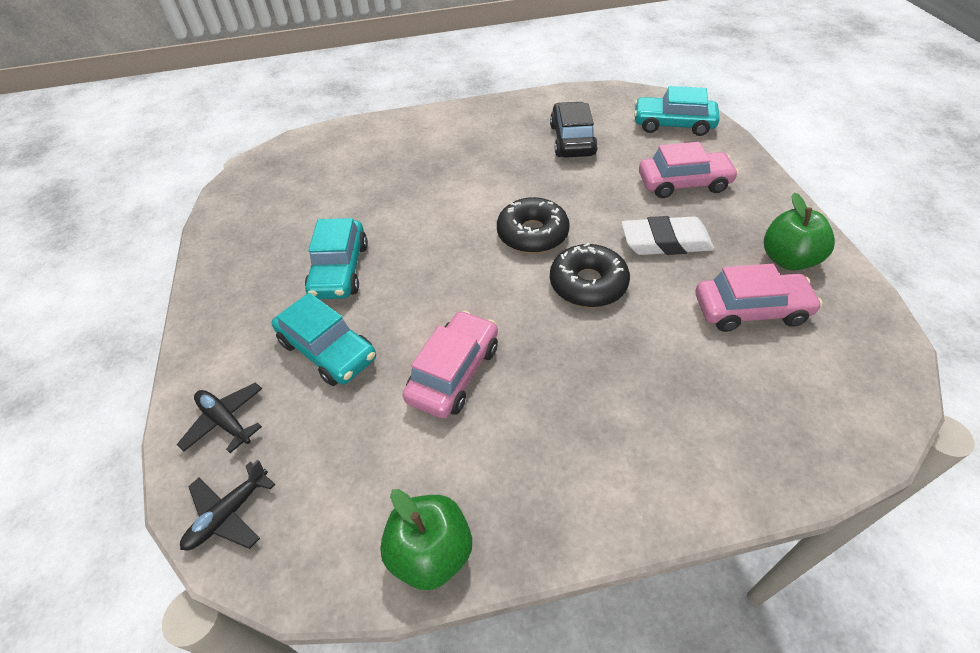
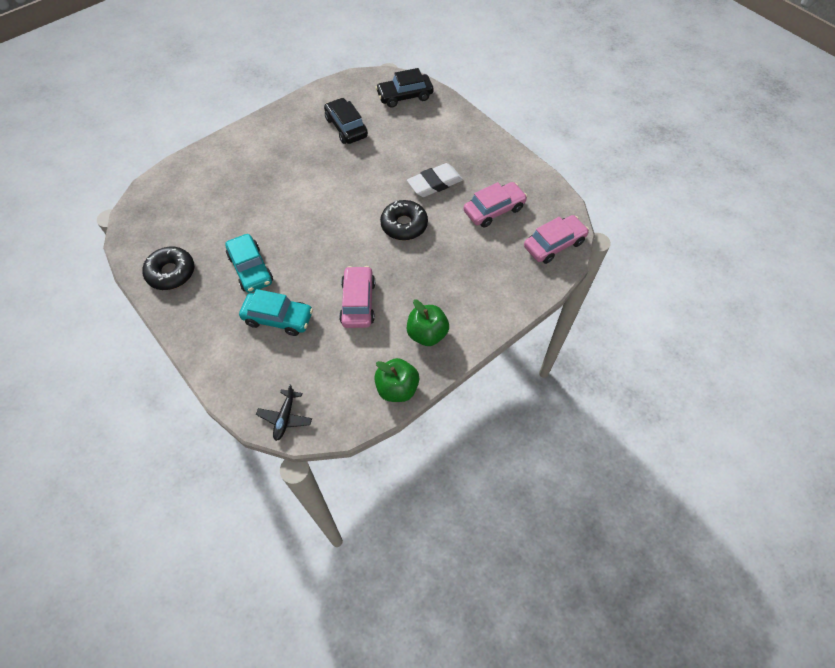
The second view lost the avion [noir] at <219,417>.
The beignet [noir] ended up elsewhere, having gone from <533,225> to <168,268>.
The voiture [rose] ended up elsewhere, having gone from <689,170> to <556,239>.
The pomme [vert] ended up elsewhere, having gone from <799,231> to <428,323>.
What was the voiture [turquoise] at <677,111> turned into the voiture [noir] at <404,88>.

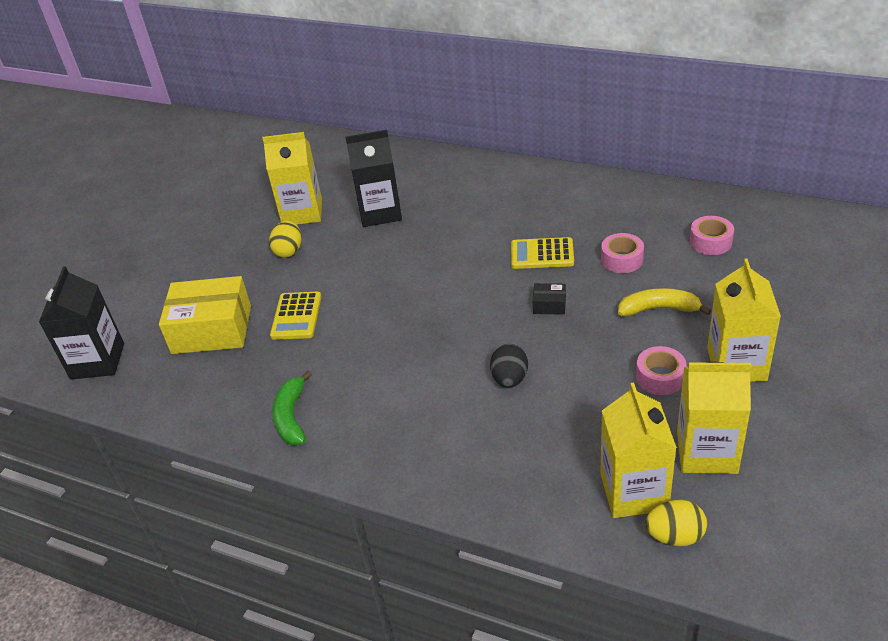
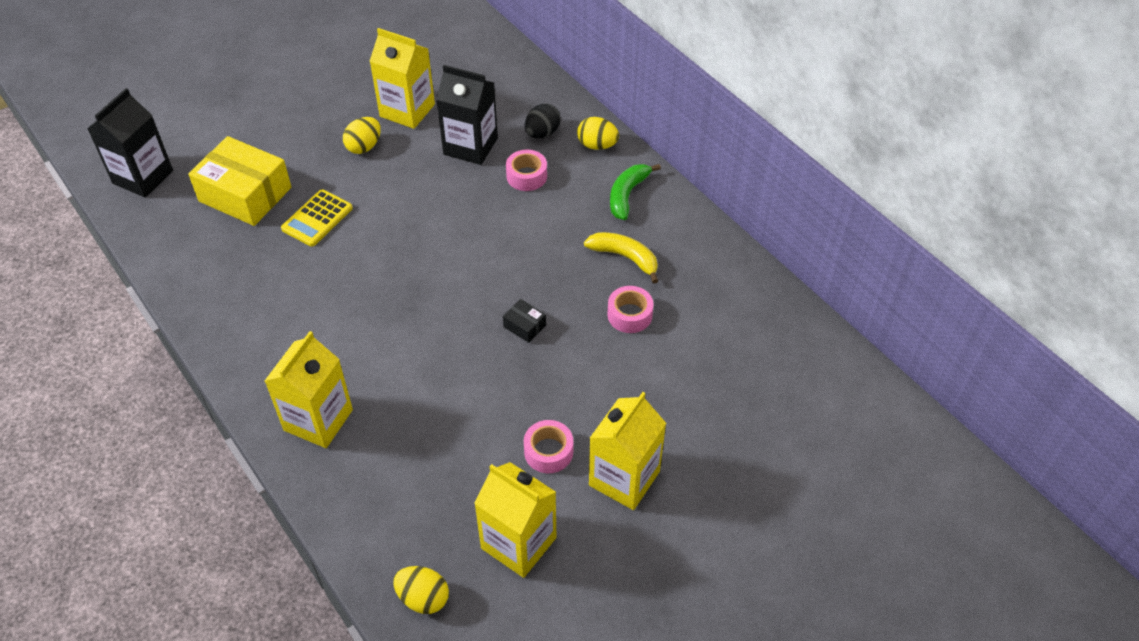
The second view lost the calculatrice [jaune] at <542,253>.
The second view gained the œuf [jaune] at <598,133>.
The banane [vert] ended up elsewhere, having gone from <292,408> to <635,192>.
The œuf [noir] ended up elsewhere, having gone from <509,366> to <543,121>.
The brique de lait [jaune] ended up elsewhere, having gone from <638,450> to <309,389>.
The banane [jaune] ended up elsewhere, having gone from <664,302> to <621,257>.
The ruban adhésif [rose] ended up elsewhere, having gone from <712,235> to <526,170>.

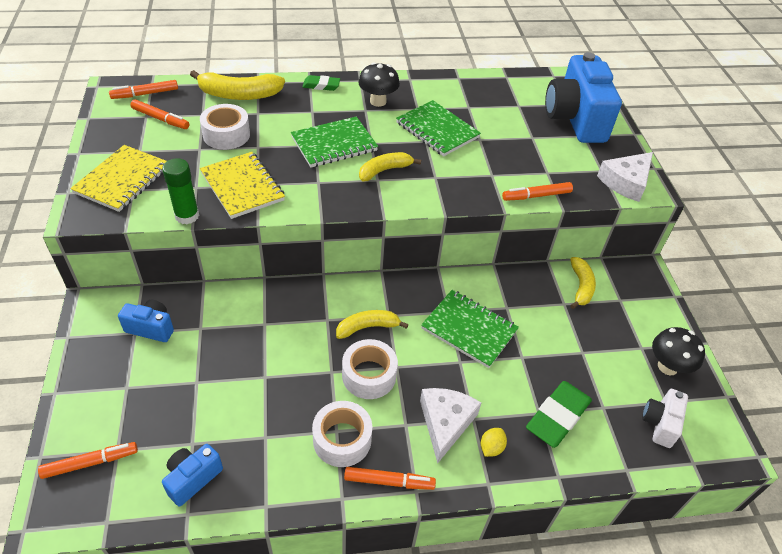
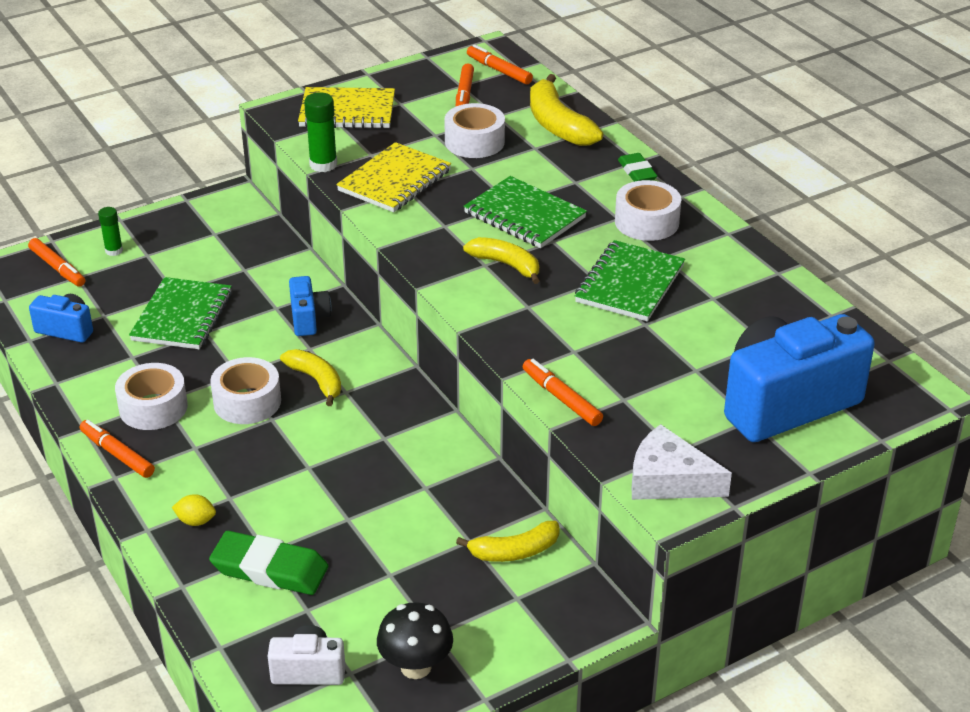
The second view lost the fromage [blanc] at <450,425>.
The second view gained the bâton de colle [vert] at <110,231>.
The appareil photo [bleu] ended up elsewhere, having gone from <146,321> to <310,306>.
The carnet [vert] ended up elsewhere, having gone from <470,329> to <180,313>.
Where the champignon [noir] stood at <379,84>, the ruban adhésif [blanc] came to stand at <648,210>.
The feutre [orange] at <390,478> ended up facing another way, 150 degrees clockwise from before.

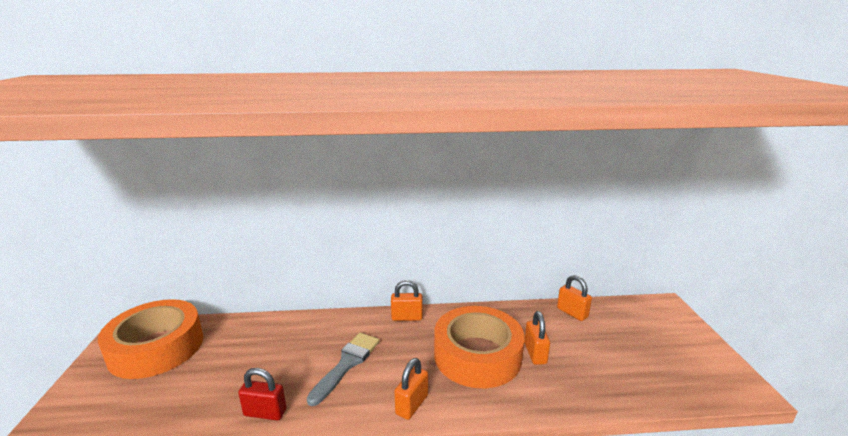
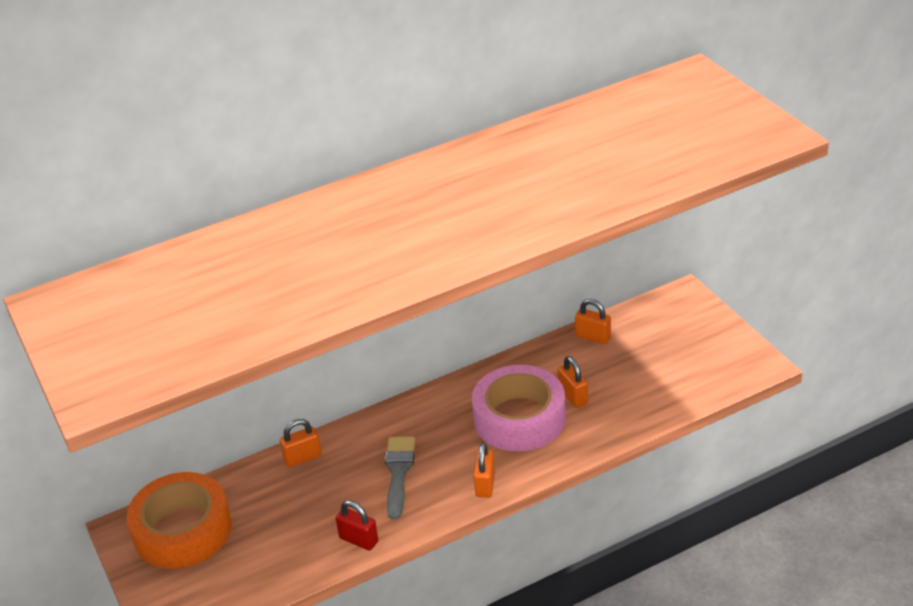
The cadenas [orange] ended up elsewhere, having gone from <407,300> to <301,443>.
What was the ruban adhésif [orange] at <479,347> turned into the ruban adhésif [rose] at <519,408>.
The cadenas [rouge] at <262,394> ended up facing another way, 45 degrees clockwise from before.

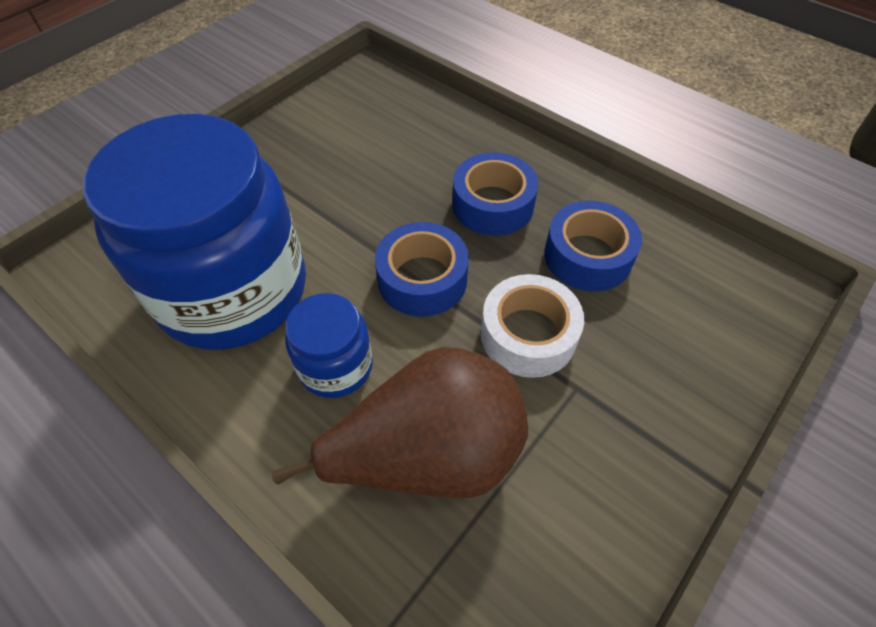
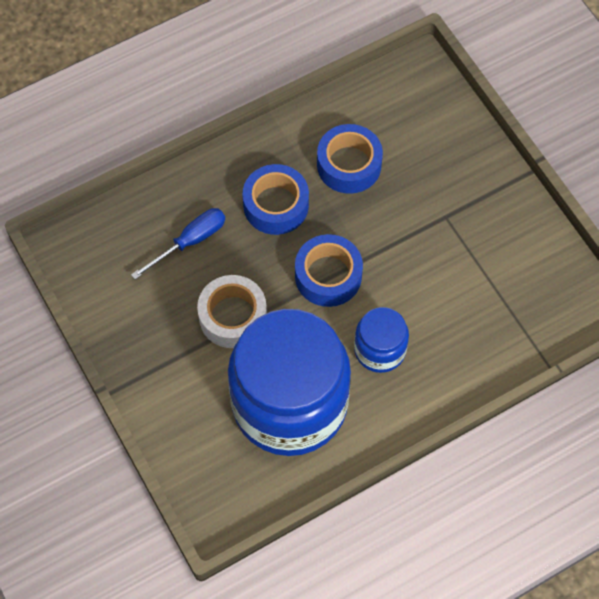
The second view lost the poire [marron] at <400,422>.
The second view gained the tournevis [bleu] at <178,243>.
The ruban adhésif [blanc] ended up elsewhere, having gone from <532,326> to <232,311>.

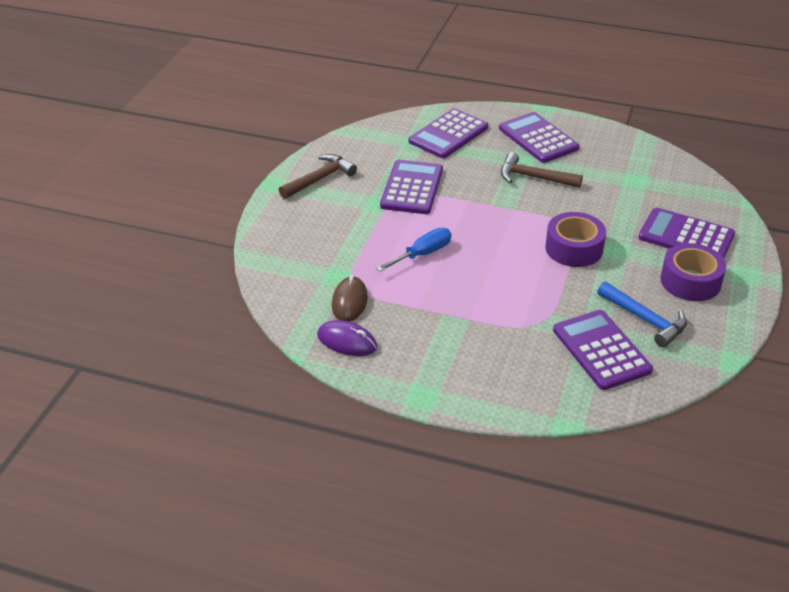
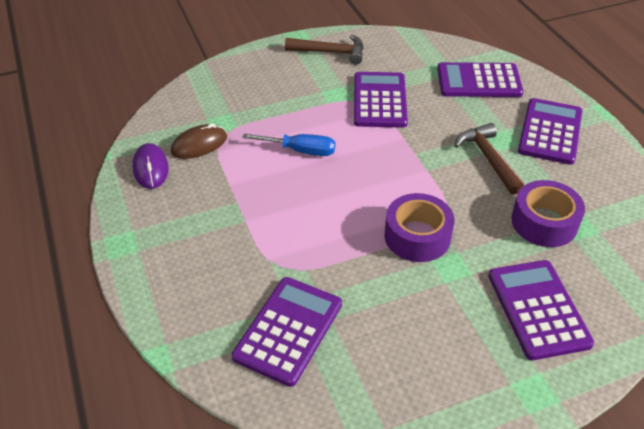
The second view lost the marteau [bleu] at <642,314>.
The ruban adhésif [violet] ended up elsewhere, having gone from <693,272> to <548,213>.
The calculatrice [violet] at <411,187> ended up facing another way, 60 degrees counterclockwise from before.

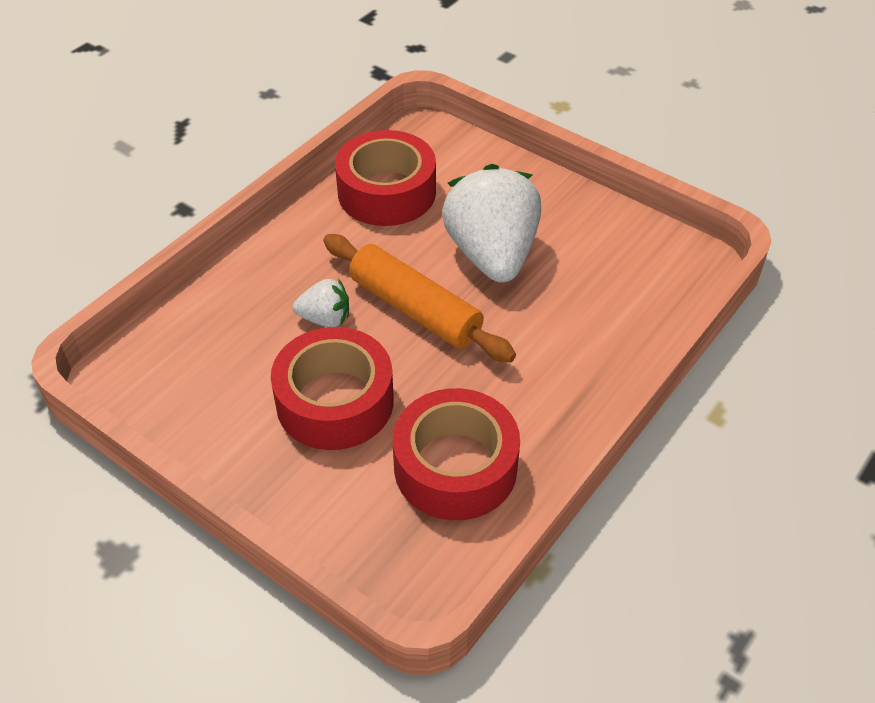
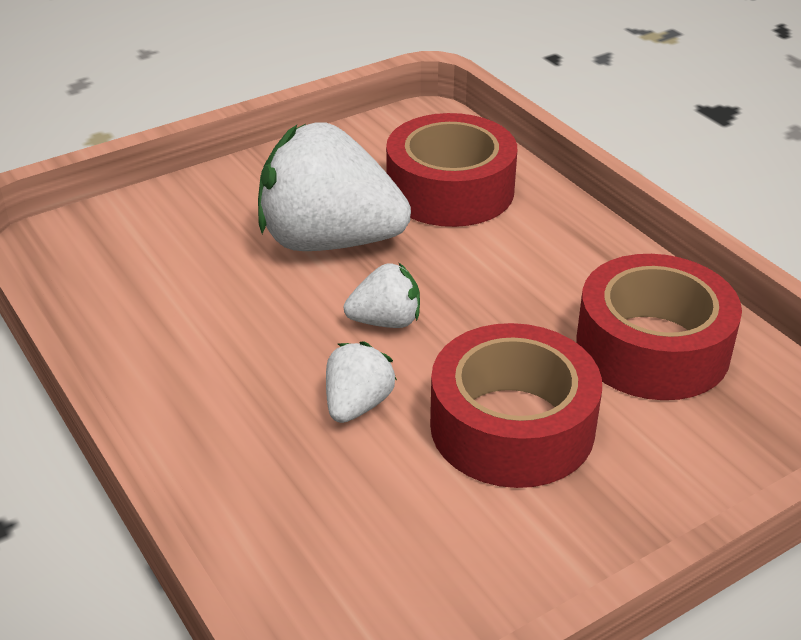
The ruban adhésif [rouge] ended up elsewhere, having gone from <385,178> to <451,170>.
Where the rouleau à pâtisserie [orange] stood at <419,298>, the fraise [blanc] came to stand at <382,295>.

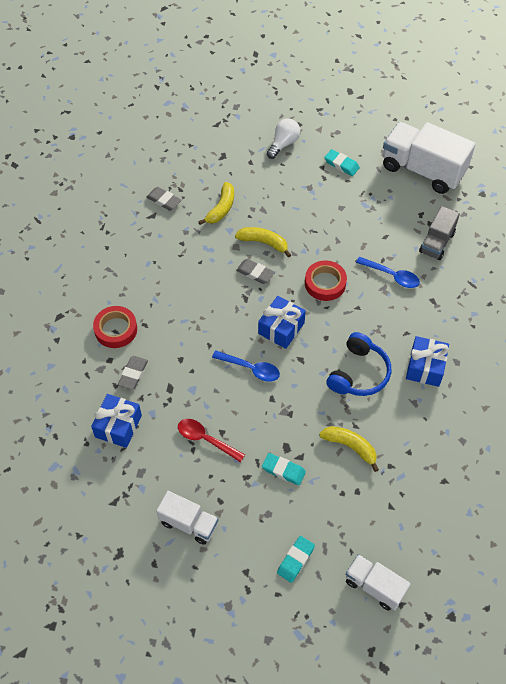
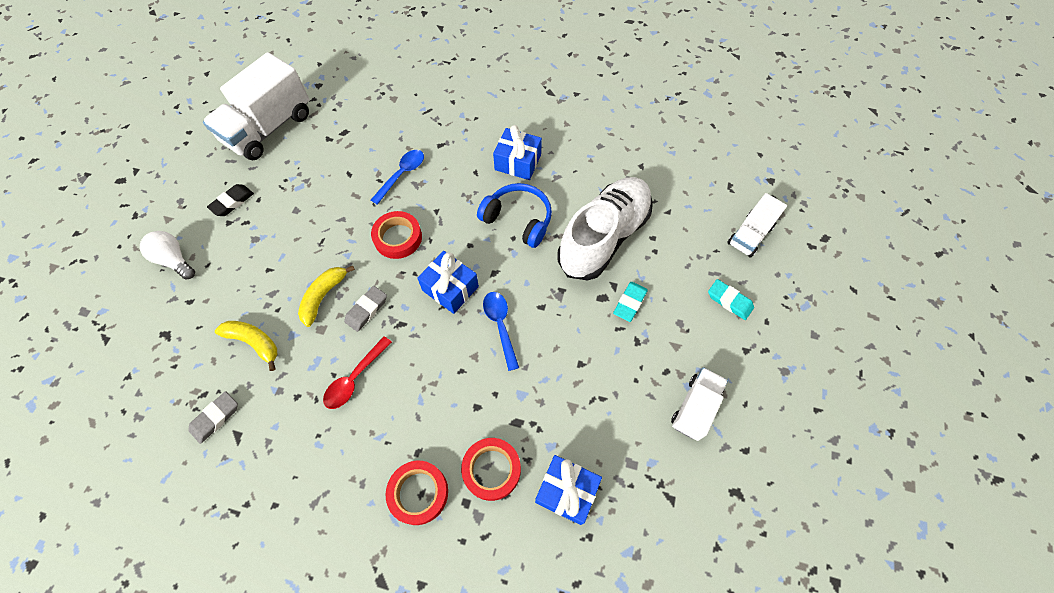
The second view lost the camion [gris] at <439,233>.
The cuillère [rouge] ended up elsewhere, having gone from <211,440> to <357,372>.
Where the gomme [gris] stood at <133,373>, the ruban adhésif [rouge] came to stand at <491,469>.
Where the banane [jaune] stood at <349,449>, the chaussure [blanc] came to stand at <605,229>.
What was the gomme [turquoise] at <342,162> turned into the gomme [noir] at <230,200>.
The cuillère [bleu] at <246,366> ended up facing another way, 45 degrees counterclockwise from before.

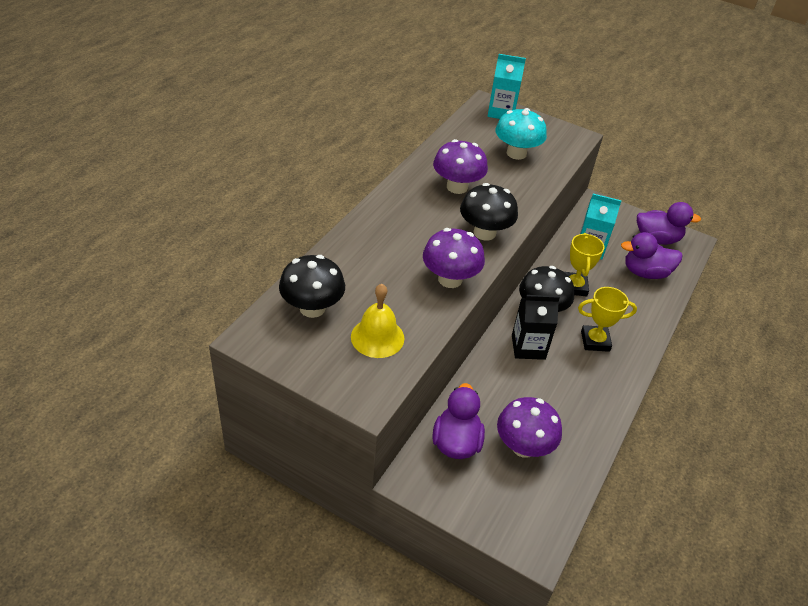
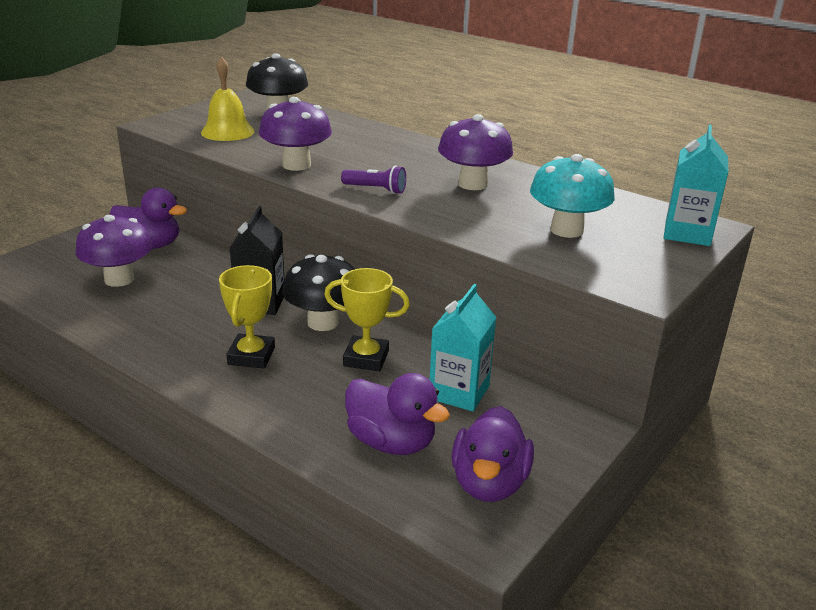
Where the champignon [noir] stood at <489,212>, the lampe de poche [violet] came to stand at <373,180>.
The canard [violet] at <652,255> ended up facing another way, 120 degrees clockwise from before.

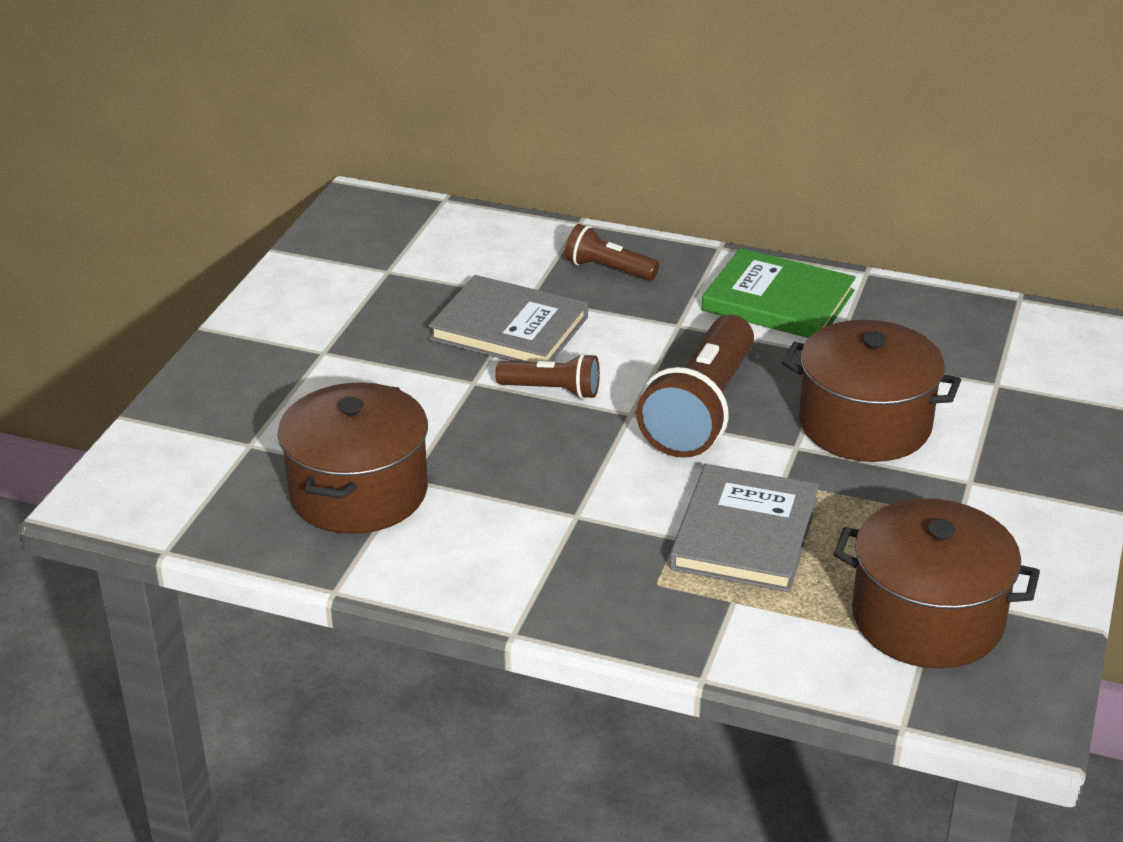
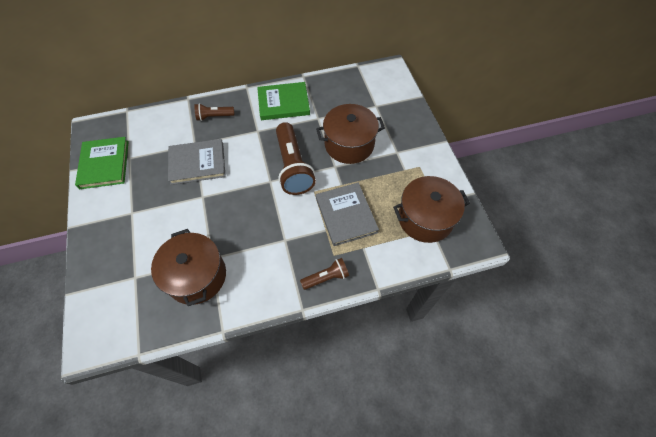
The second view gained the livre [vert] at <102,163>.
The lampe de poche [marron] ended up elsewhere, having gone from <547,376> to <324,274>.

